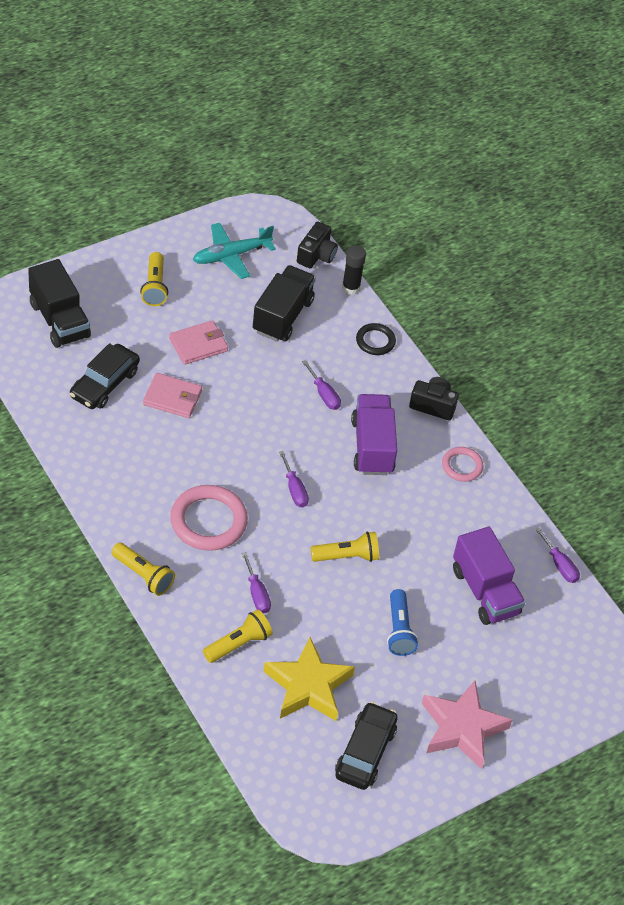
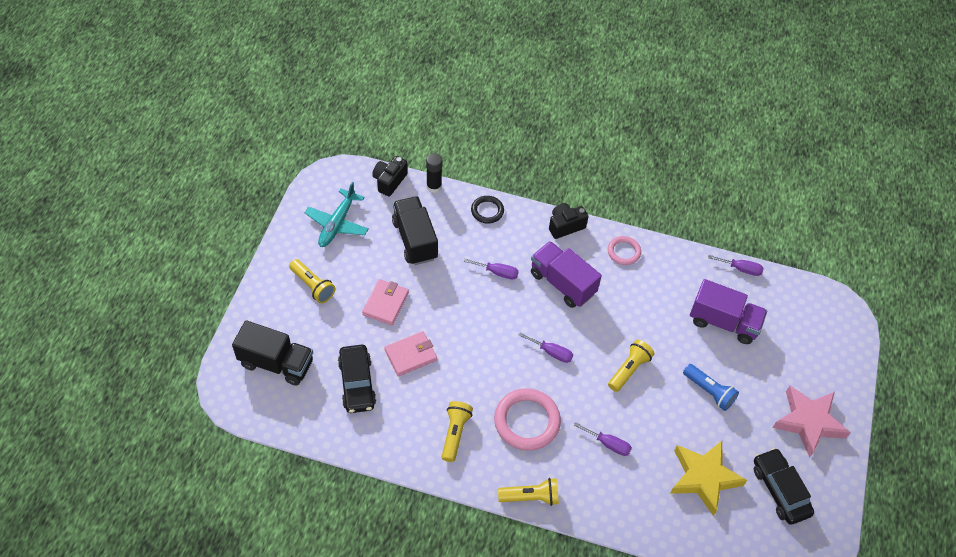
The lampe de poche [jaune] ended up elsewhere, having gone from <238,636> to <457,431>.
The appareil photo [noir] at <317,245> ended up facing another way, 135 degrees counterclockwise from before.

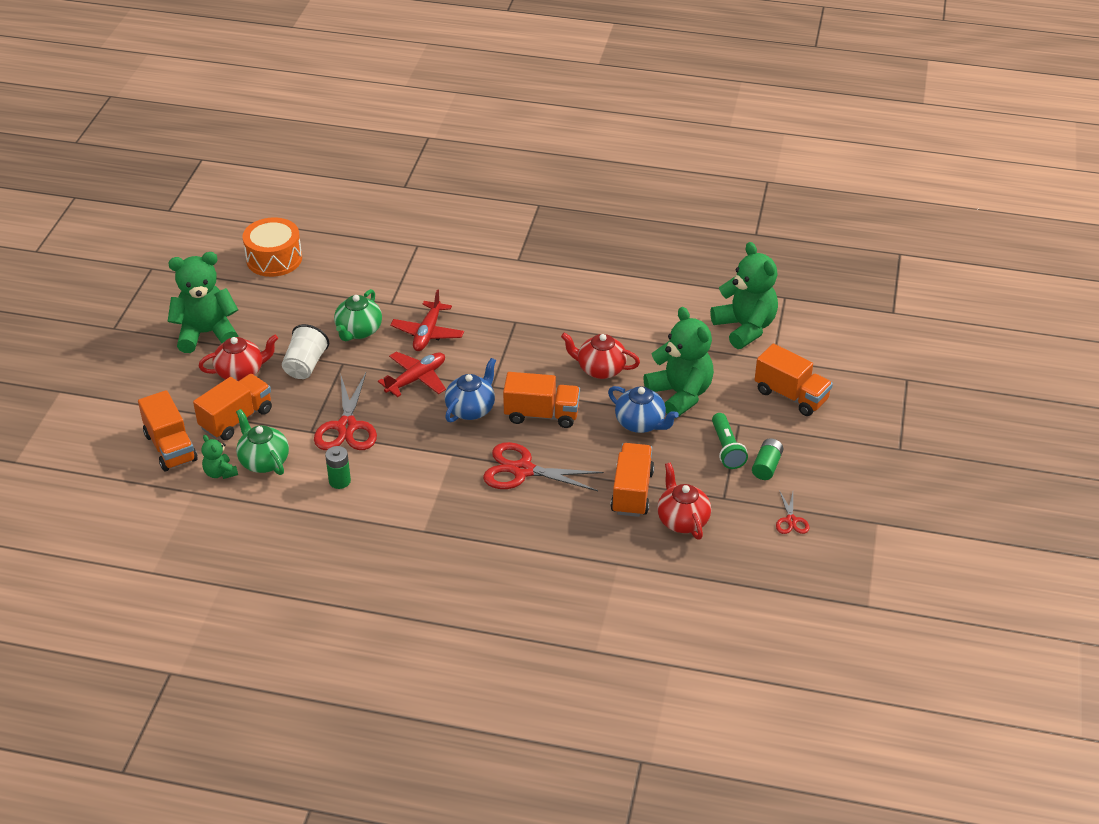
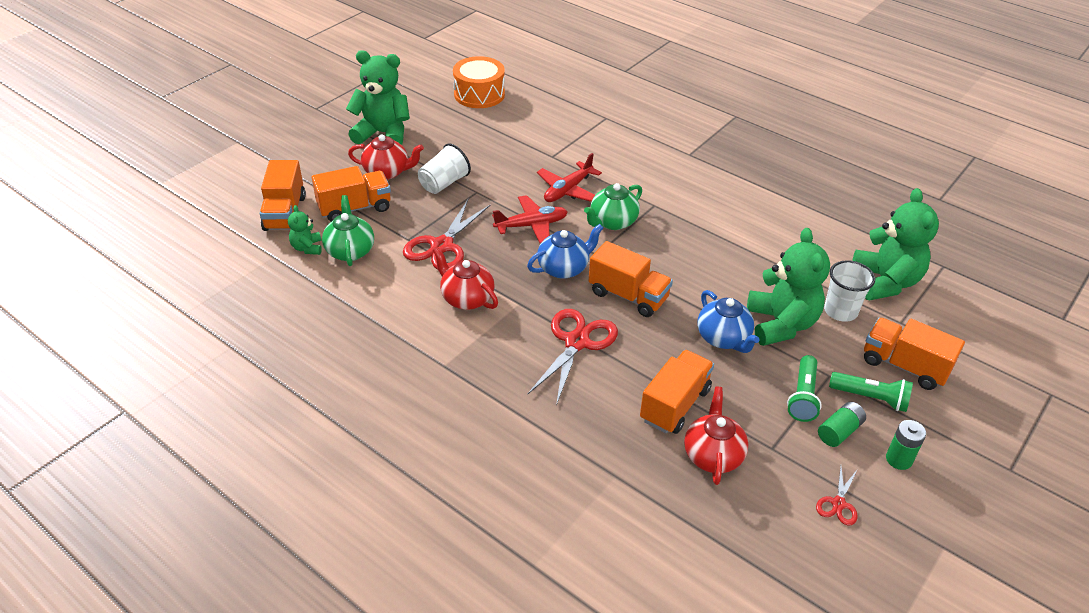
The second view gained the gobelet [blanc] at <849,291>.
The second view gained the lampe de poche [vert] at <871,392>.
The pile [vert] ended up elsewhere, having gone from <338,467> to <906,445>.
The théière [vert] ended up elsewhere, having gone from <358,315> to <613,206>.
The théière [rouge] ended up elsewhere, having gone from <600,356> to <465,278>.
The ciseaux [rouge] at <543,466> ended up facing another way, 75 degrees clockwise from before.
The camion [orange] at <794,380> ended up facing another way, 150 degrees clockwise from before.

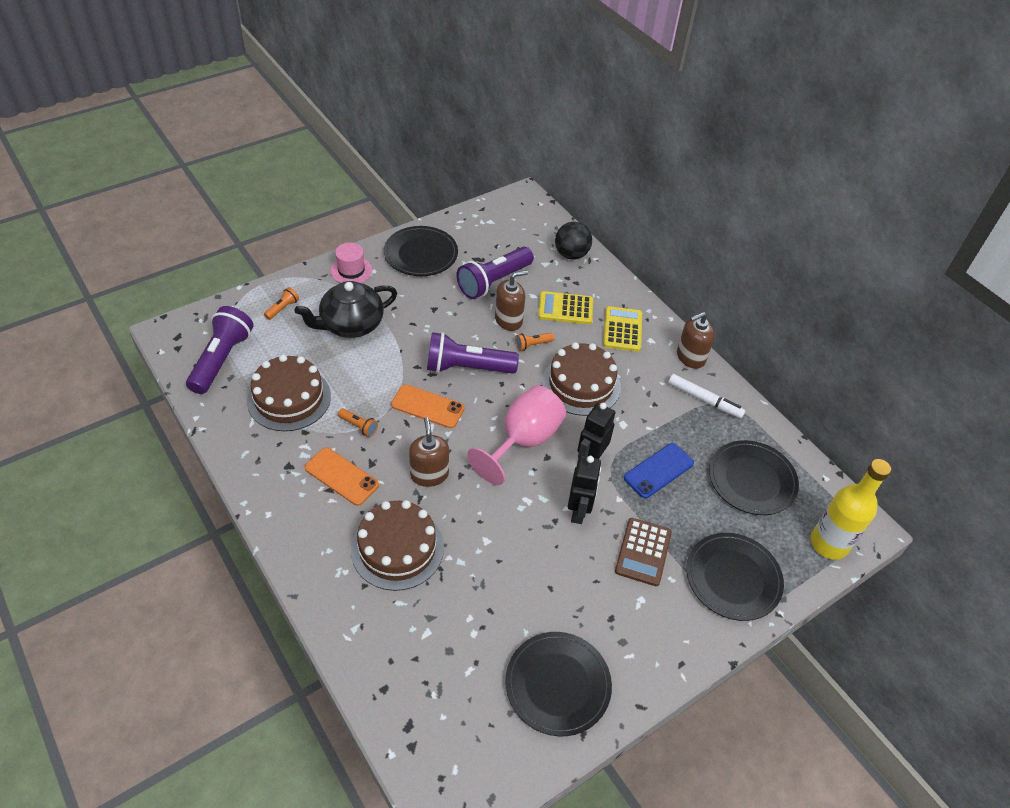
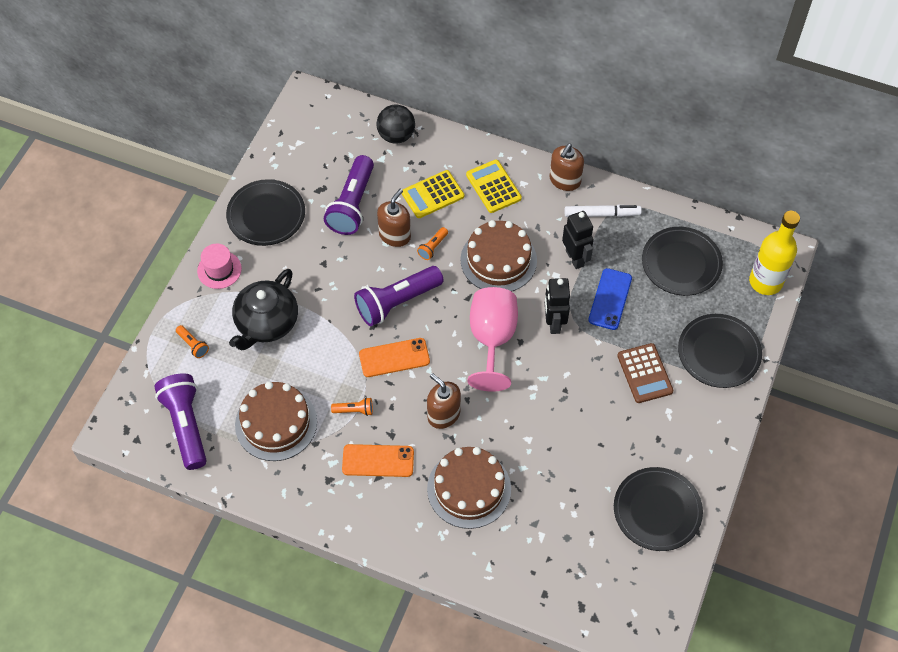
The robot [noir] ended up elsewhere, having gone from <584,490> to <578,240>.
The lampe de poche [orange] at <281,303> ended up facing another way, 135 degrees clockwise from before.

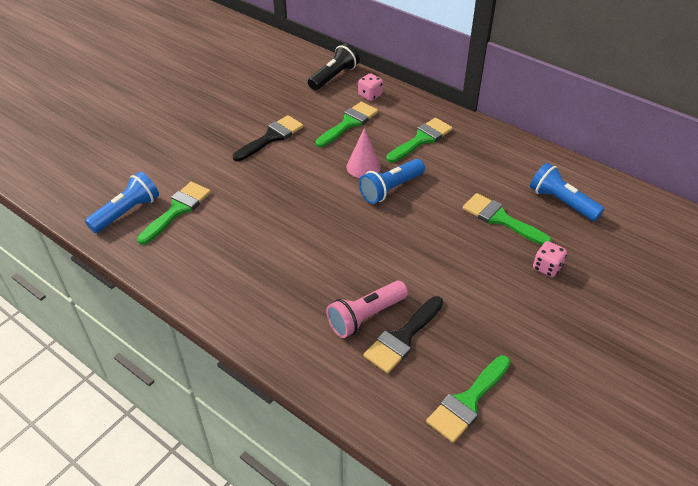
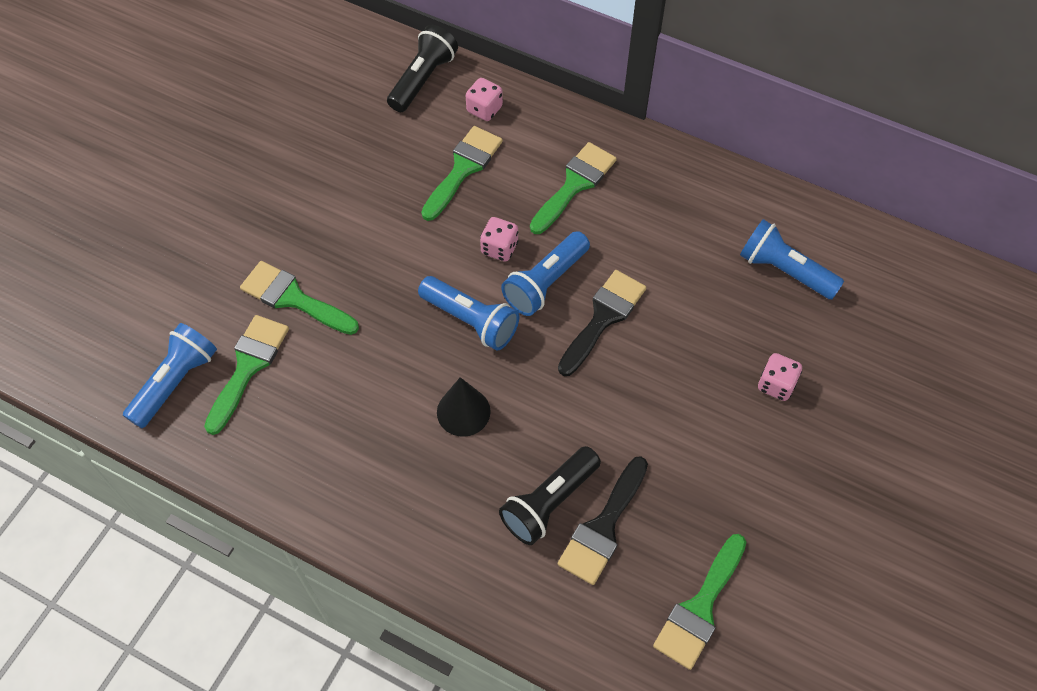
The second view gained the lampe de poche [bleu] at <468,313>.
The second view gained the cône [noir] at <464,407>.
The pinceau [noir] ended up elsewhere, having gone from <268,138> to <602,323>.
The pinceau [vert] ended up elsewhere, having gone from <507,219> to <299,298>.
Where the cône [rose] stood at <364,153>, the dé [rose] came to stand at <499,239>.
What was the lampe de poche [rose] at <367,309> turned into the lampe de poche [noir] at <550,495>.

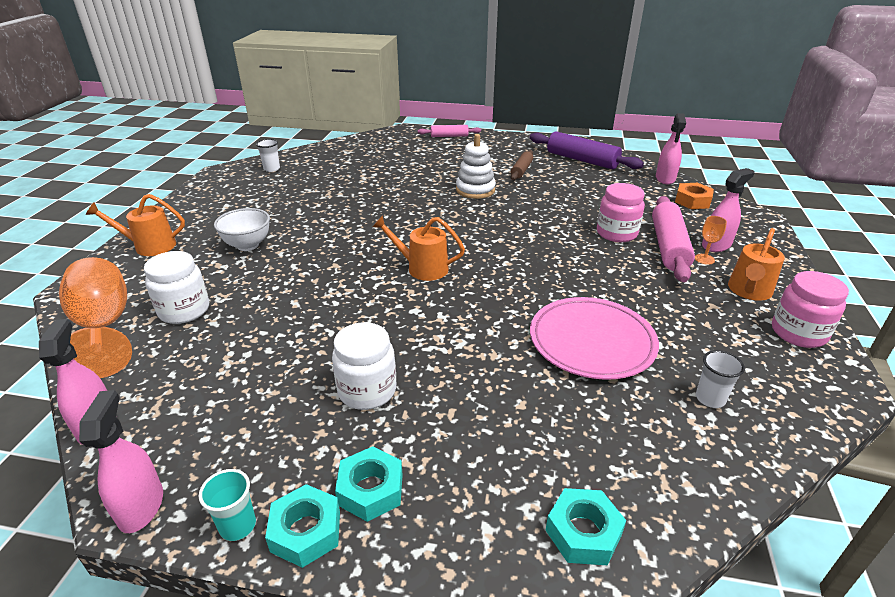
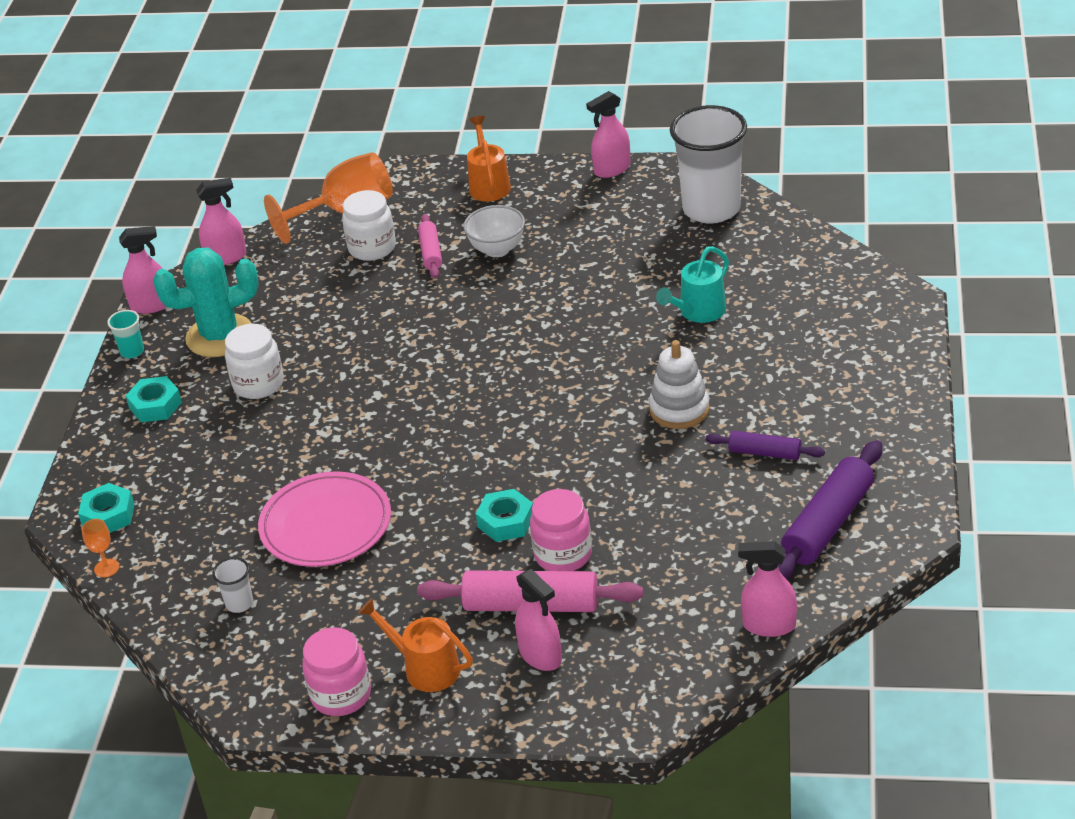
The second view lost the arrosoir [orange] at <418,248>.
The second view lost the écrou [orange] at <694,196>.
The second view gained the cactus [turquoise] at <206,302>.
The second view gained the vaporisateur [rose] at <608,134>.
The second view gained the arrosoir [turquoise] at <692,284>.
The écrou [turquoise] ended up elsewhere, having gone from <302,526> to <504,515>.
The rouleau à pâtisserie [rose] ended up elsewhere, having gone from <449,131> to <430,246>.
The verre à pied [orange] ended up elsewhere, having gone from <711,240> to <100,548>.
What was the rouleau à pâtisserie [marron] at <521,165> turned into the rouleau à pâtisserie [violet] at <765,445>.
The size of the gobelet [blanc] at <268,155> changed by a factor of 2.48.

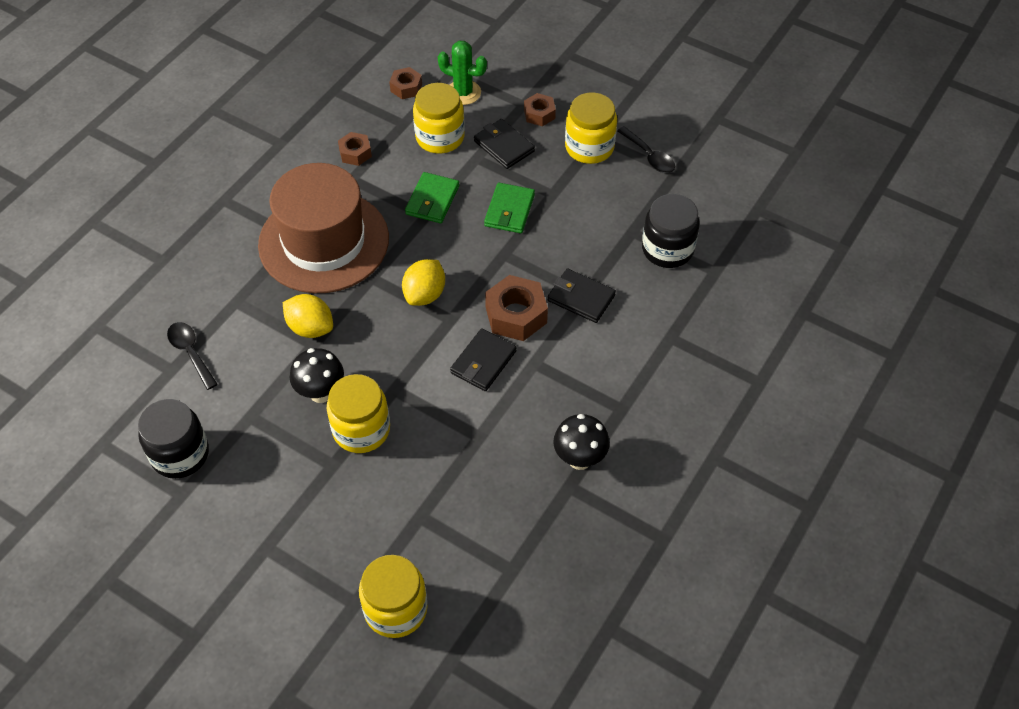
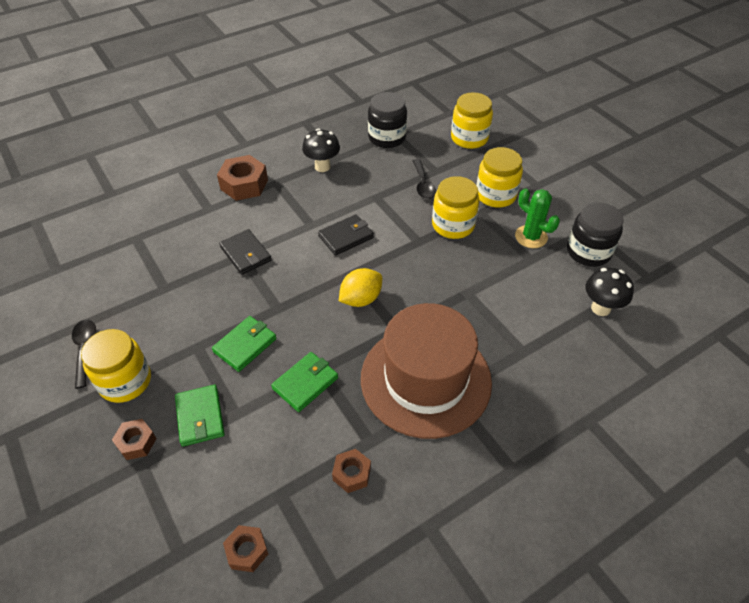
The second view lost the citron [jaune] at <308,316>.
The cuillère [noir] ended up elsewhere, having gone from <192,356> to <424,179>.
The champignon [noir] ended up elsewhere, having gone from <317,375> to <609,292>.
The bocal [jaune] ended up elsewhere, having gone from <439,118> to <499,177>.
The cactus [vert] ended up elsewhere, having gone from <462,73> to <537,218>.
The écrou [marron] ended up elsewhere, having gone from <516,308> to <242,178>.
The bocal [noir] ended up elsewhere, having gone from <671,231> to <387,120>.
What was the portefeuille [noir] at <504,144> turned into the portefeuille [vert] at <200,415>.

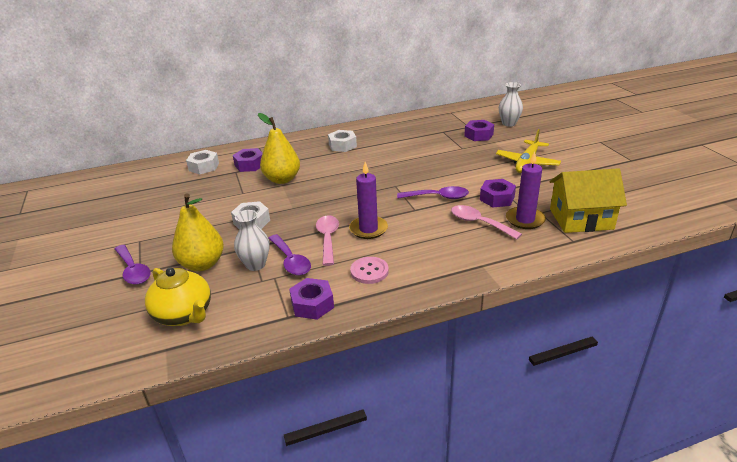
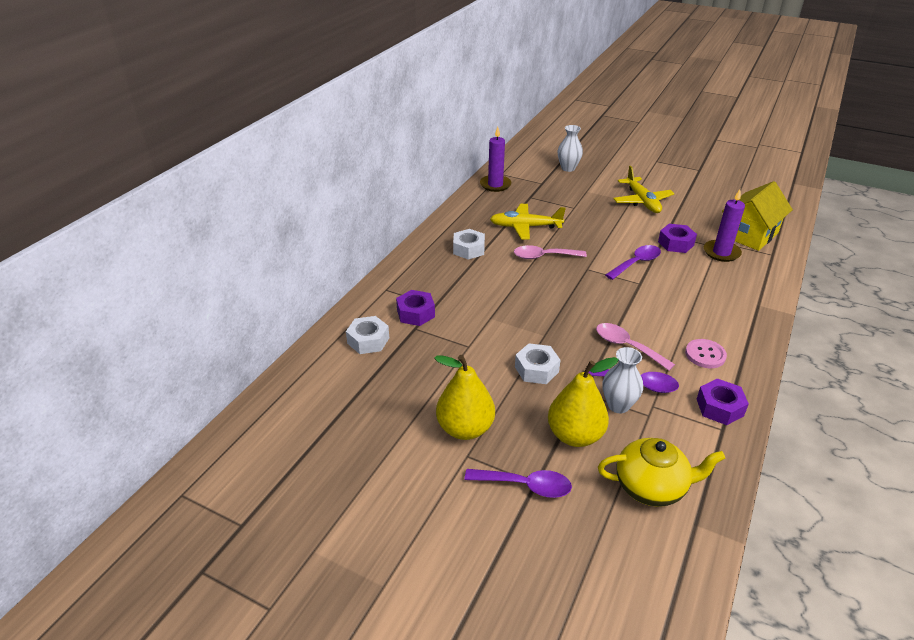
The second view lost the écrou [violet] at <479,130>.
The second view gained the avion [jaune] at <528,222>.
The poire [jaune] ended up elsewhere, having gone from <279,148> to <464,397>.
The bougie [violet] ended up elsewhere, having gone from <368,200> to <495,159>.
The cuillère [rose] ended up elsewhere, having gone from <486,222> to <550,252>.

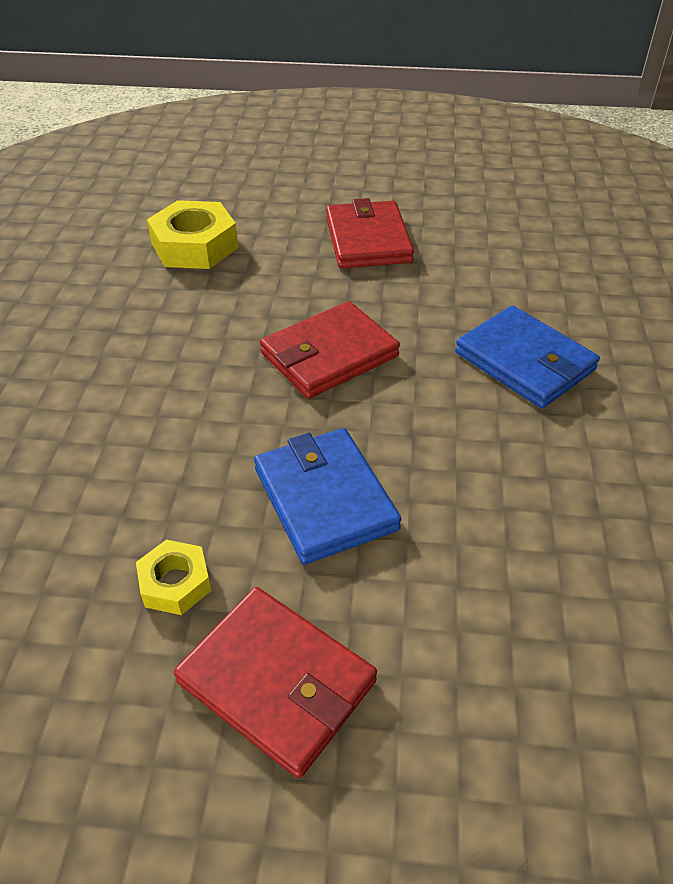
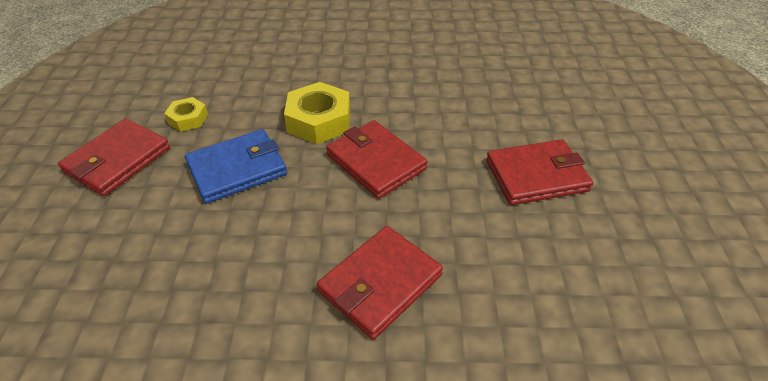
The écrou [jaune] ended up elsewhere, having gone from <192,234> to <317,113>.
What was the portefeuille [bleu] at <527,356> turned into the portefeuille [rouge] at <380,283>.

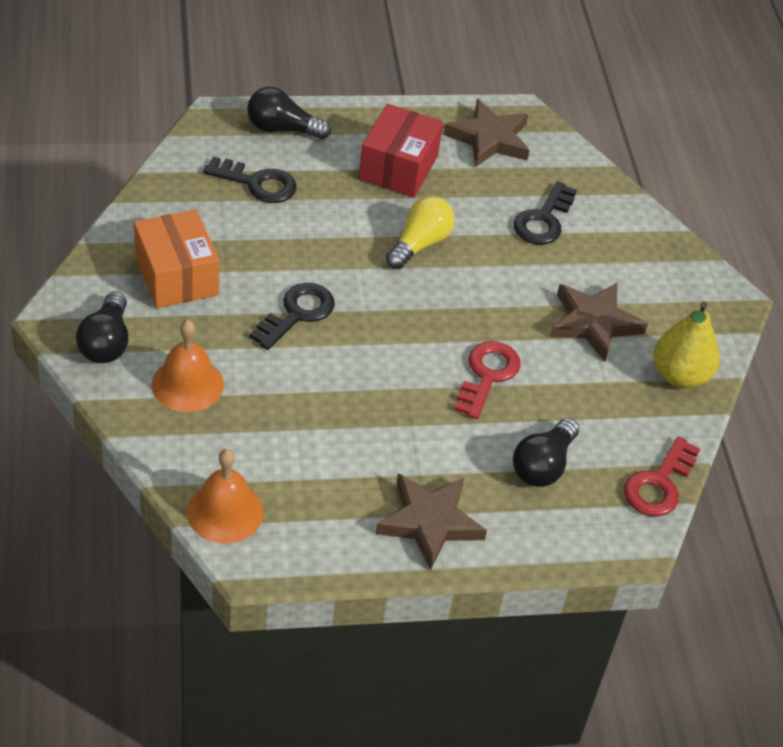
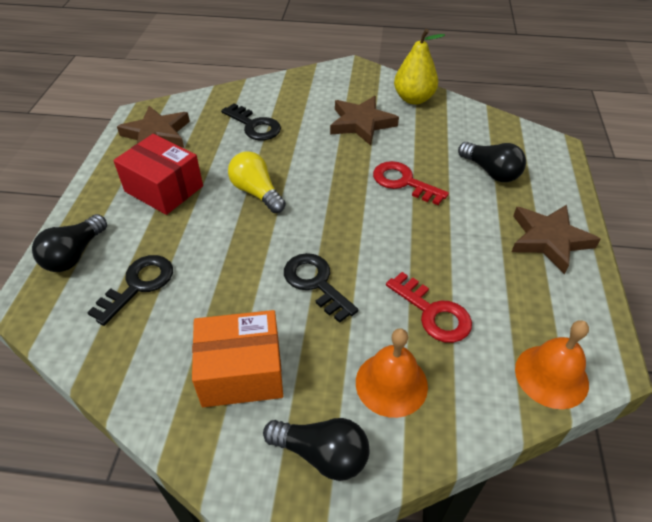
The clé [rouge] ended up elsewhere, having gone from <662,476> to <429,307>.

